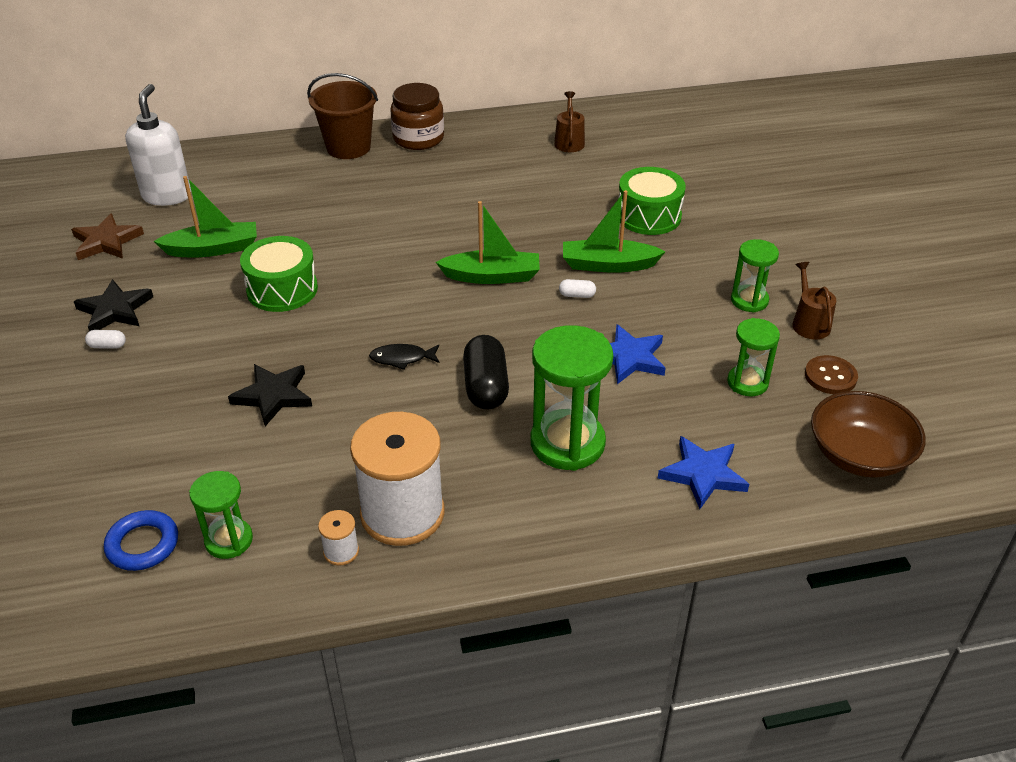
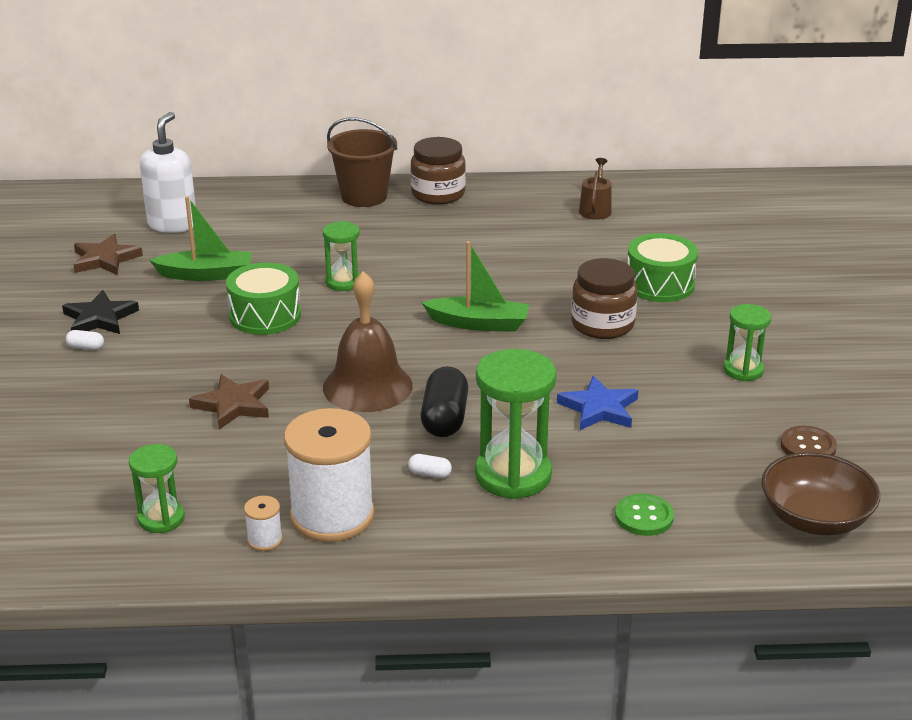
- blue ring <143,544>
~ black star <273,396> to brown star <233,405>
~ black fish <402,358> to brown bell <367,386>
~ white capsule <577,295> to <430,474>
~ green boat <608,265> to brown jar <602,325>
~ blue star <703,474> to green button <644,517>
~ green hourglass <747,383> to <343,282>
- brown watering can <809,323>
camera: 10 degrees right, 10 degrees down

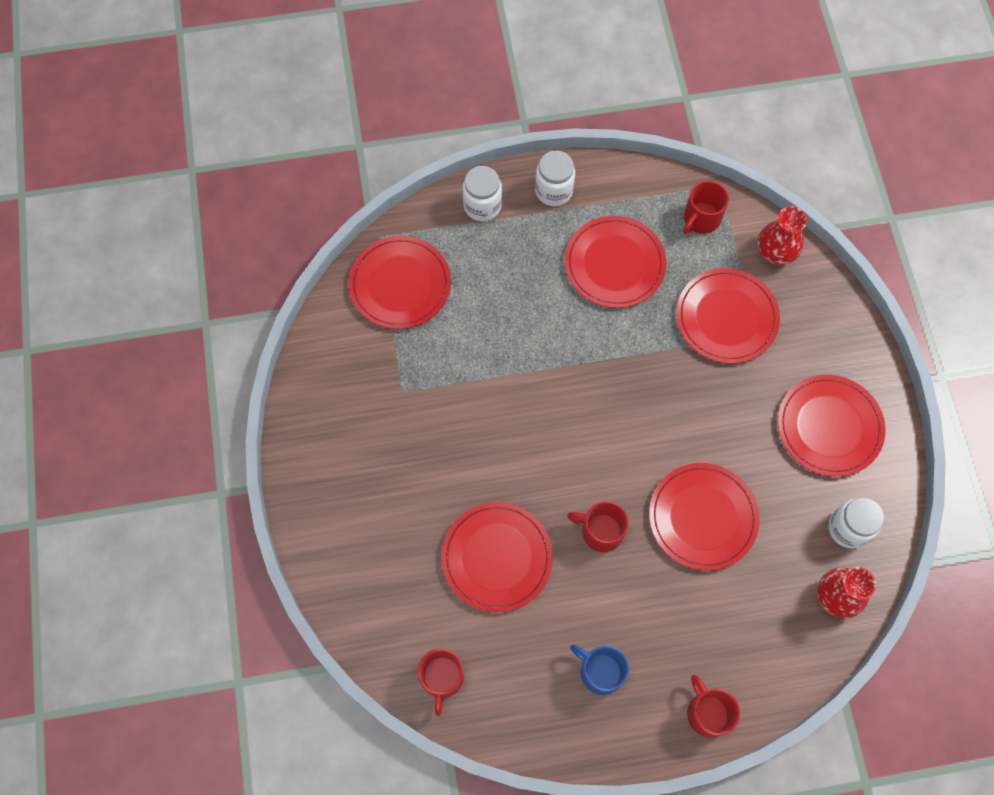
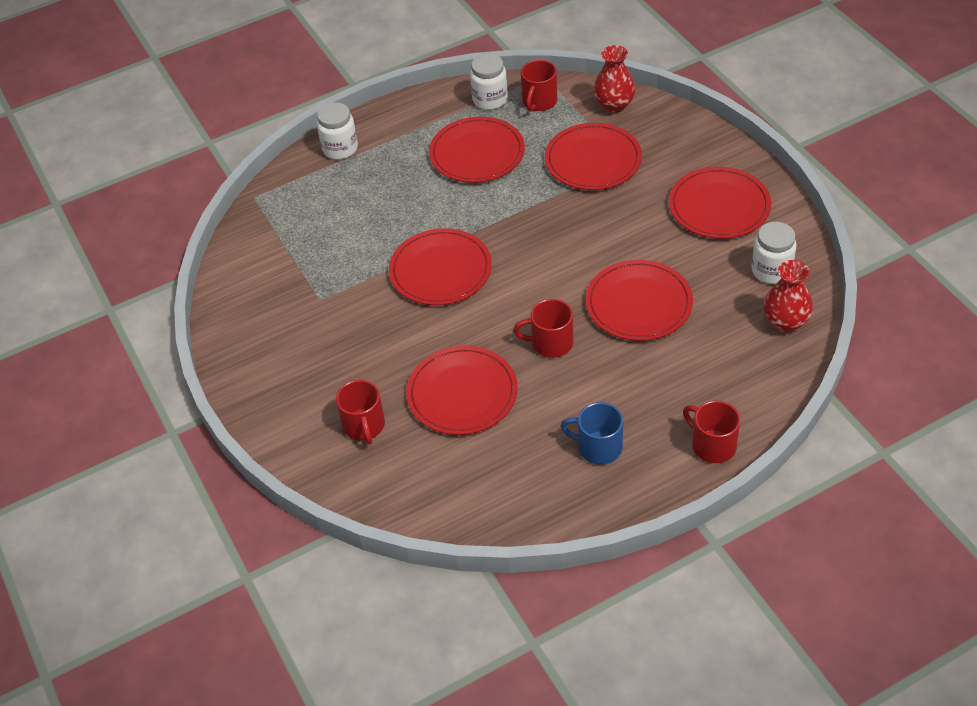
~ red plate <400,284> to <440,270>
~ red mug <442,678> to <364,426>
~ white jar <553,191> to <490,99>
camera: 15 degrees left, 20 degrees down

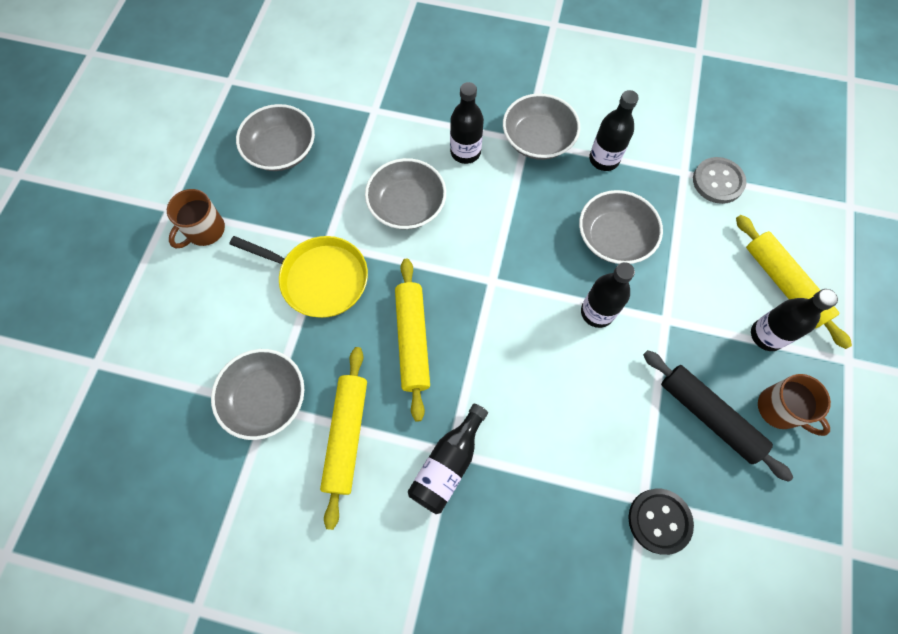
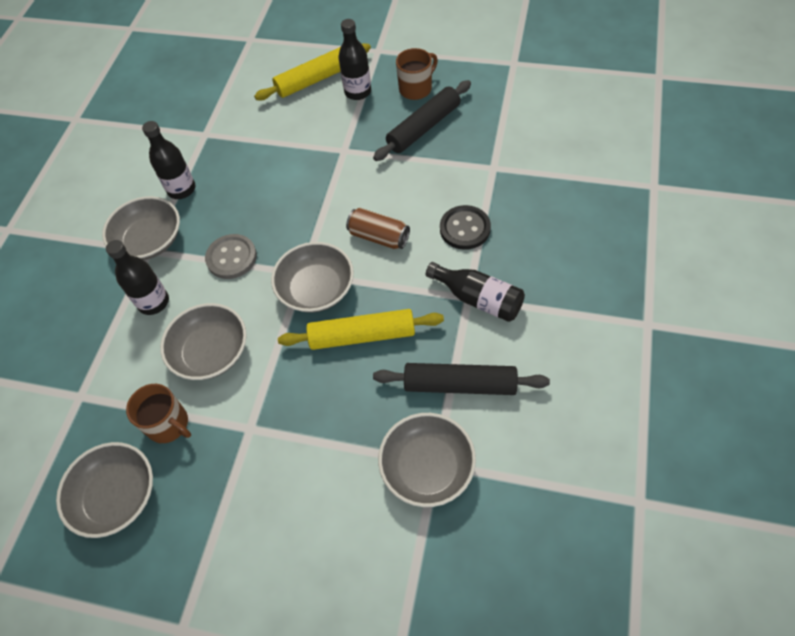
~ brown mug <205,230> to <169,424>
- yellow pan <320,278>
~ yellow rolling pin <346,436> to black rolling pin <460,385>
~ grey bowl <614,238> to <316,289>
- black bottle <597,312>
~ black button <659,521> to <465,229>
~ grey button <718,181> to <231,258>
+ brown can <379,237>
camera: 85 degrees left, 10 degrees down

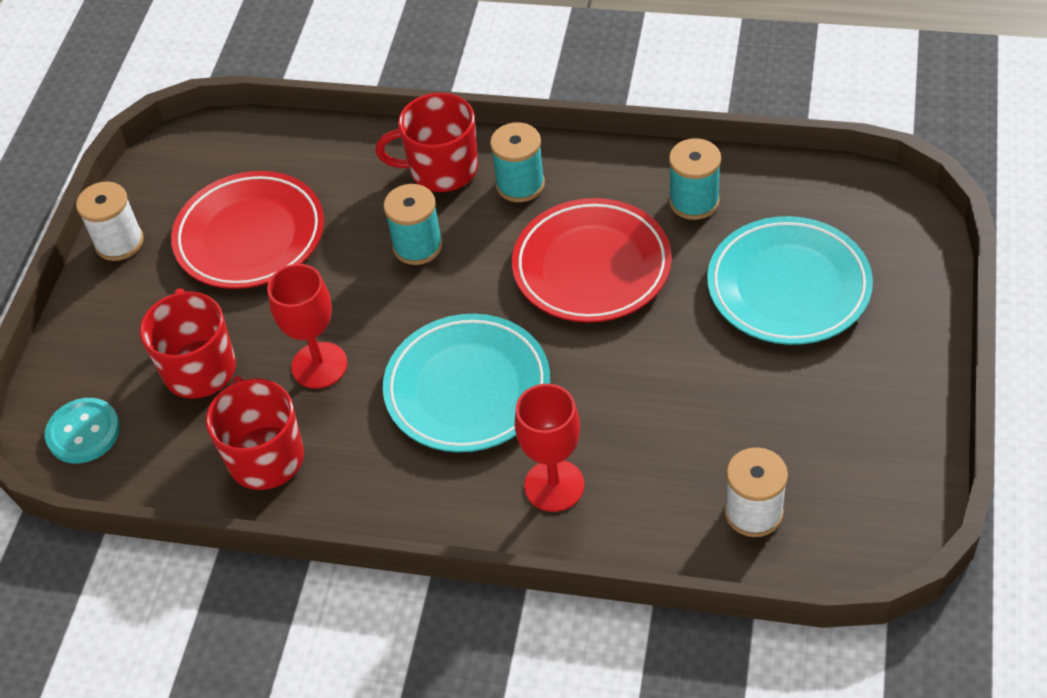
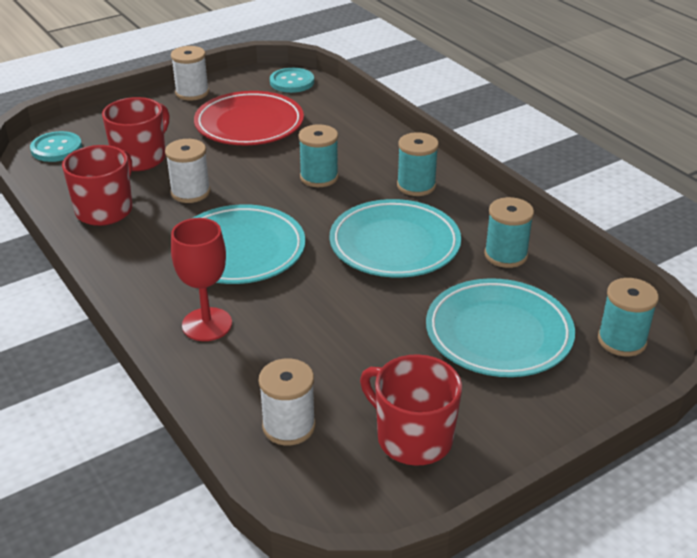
~ red goblet <319,365> to white spool <190,192>
~ red mug <442,170> to <412,438>
~ red plate <591,266> to turquoise plate <394,245>
+ turquoise button <292,82>
+ turquoise spool <621,340>
camera: 40 degrees right, 15 degrees down

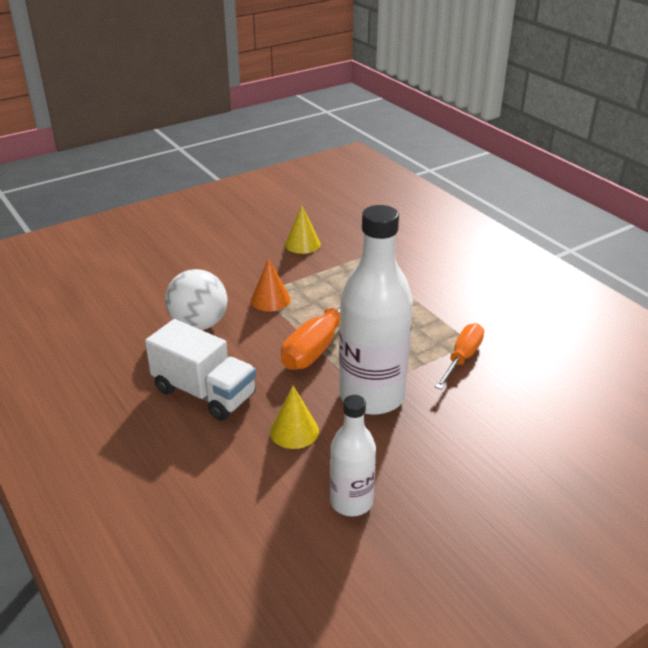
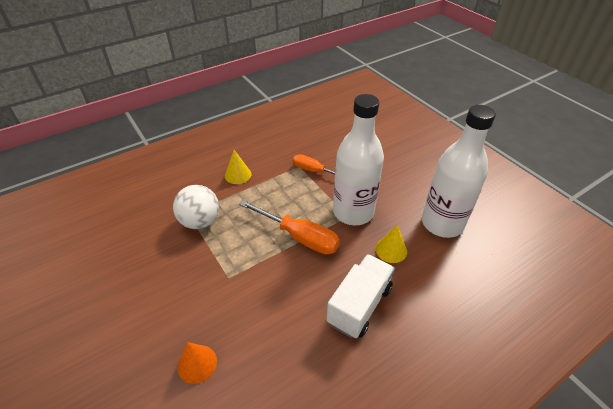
~ white ball <199,324> to <200,221>
~ orange cone <270,299> to <197,363>
~ yellow cone <302,244> to <238,175>
~ white bottle <351,502> = <442,223> x1.79
camera: 90 degrees left, 10 degrees up

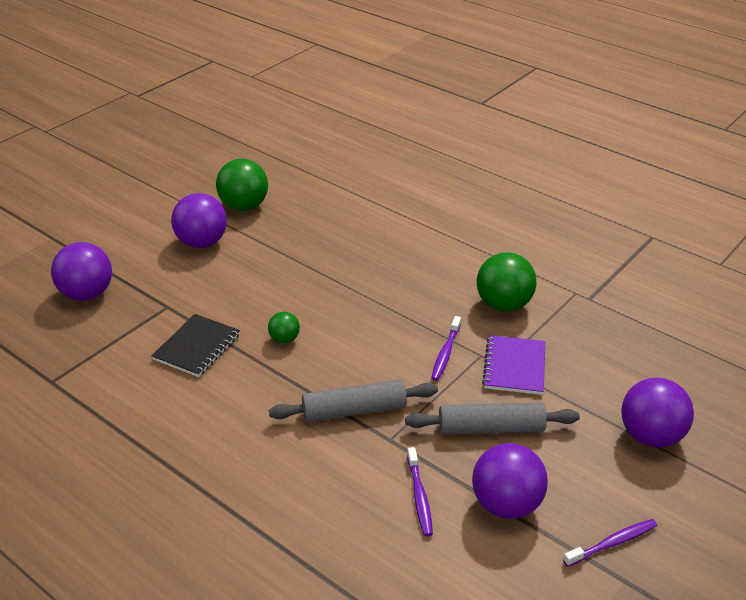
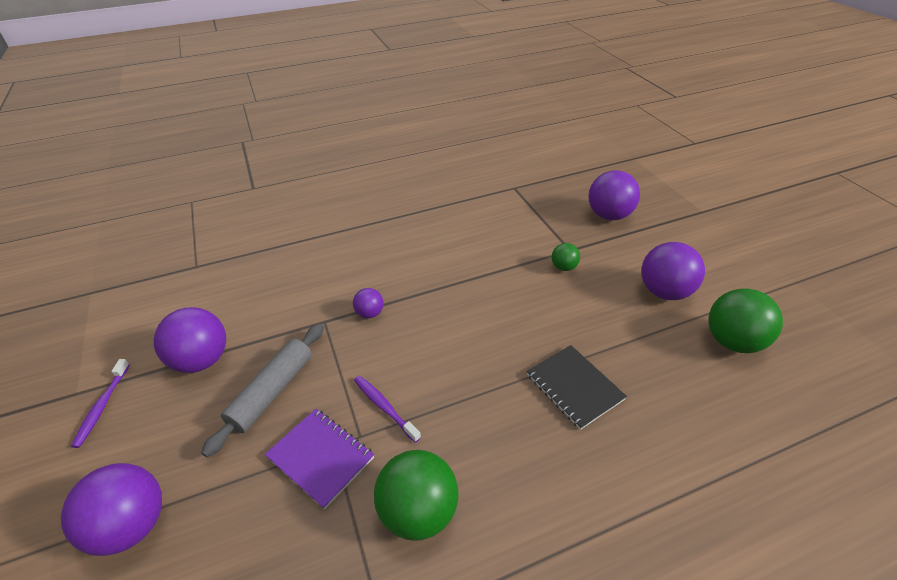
~ black notebook <197,347> to <574,387>
~ green ball <284,339> to <563,267>
~ grey rolling pin <354,410> to purple ball <370,313>
- purple toothbrush <419,496>
camera: 120 degrees right, 5 degrees up

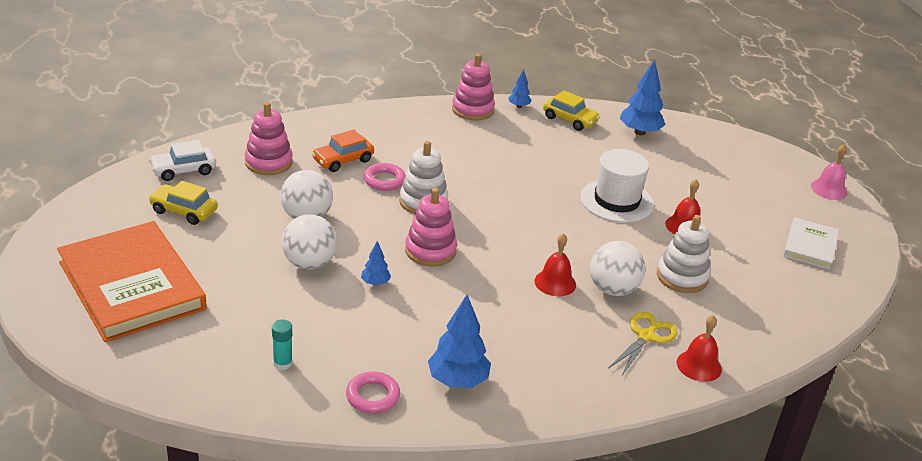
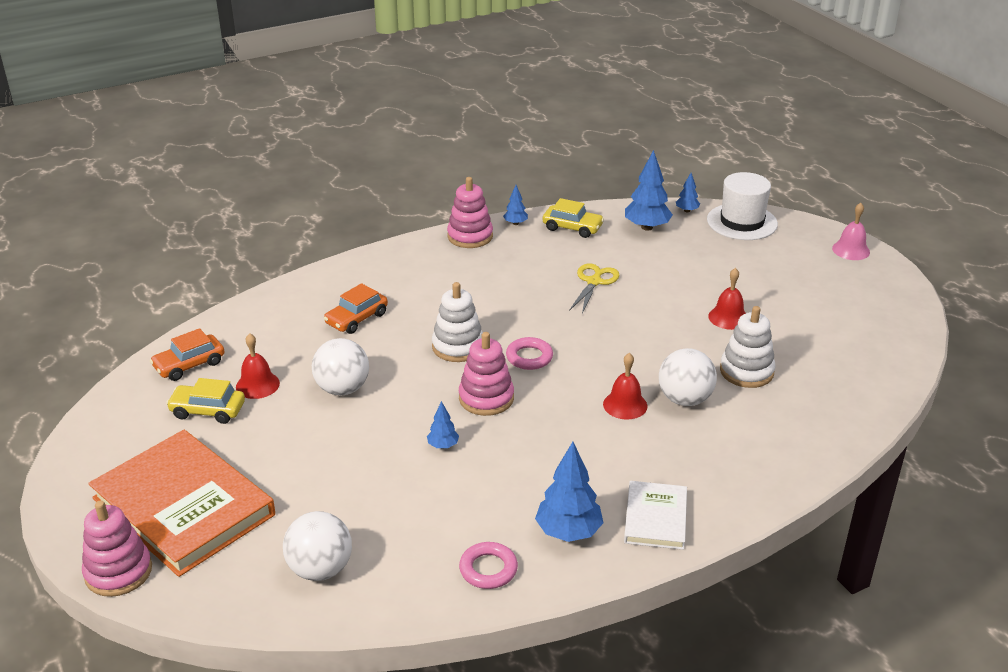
~ white car <183,170> to orange car <189,365>
~ pink stacking toy <268,162> to <118,572>
- turquoise glue stick <282,363>
~ white ball <309,263> to <320,569>
~ pink ring <384,180> to <529,357>
~ white hat <616,201> to <742,222>
~ yellow scissors <646,336> to <594,282>
~ red bell <699,365> to <257,385>
~ white book <810,246> to <655,518>
+ blue tree <687,211>
camera: 10 degrees left, 0 degrees up

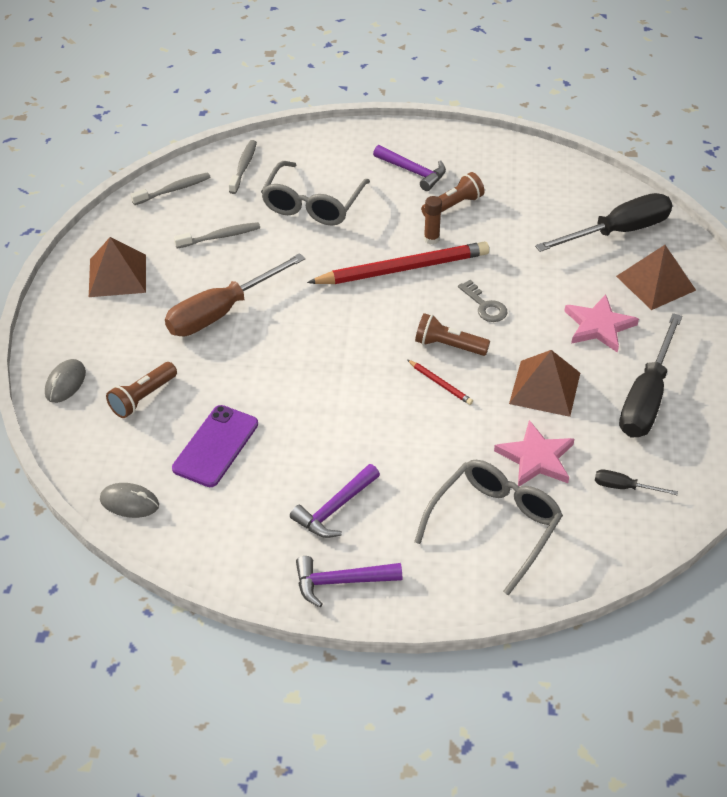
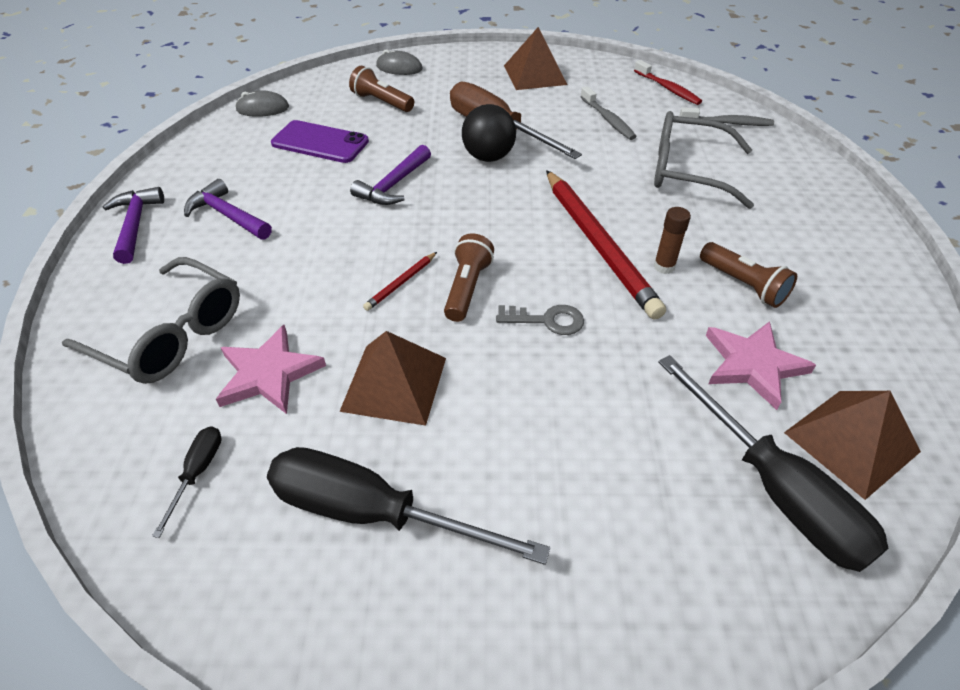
~ grey mouse <129,502> = <263,108> 75 degrees clockwise
~ grey toothbrush <174,190> to red toothbrush <668,89>
~ purple hammer <413,172> to <393,185>
~ grey key <485,306> = <547,320> 135 degrees counterclockwise
~ pink star <598,326> to <752,365>
~ brown pyramid <655,283> to <851,442>
+ black ball <488,157>
camera: 85 degrees right, 0 degrees up

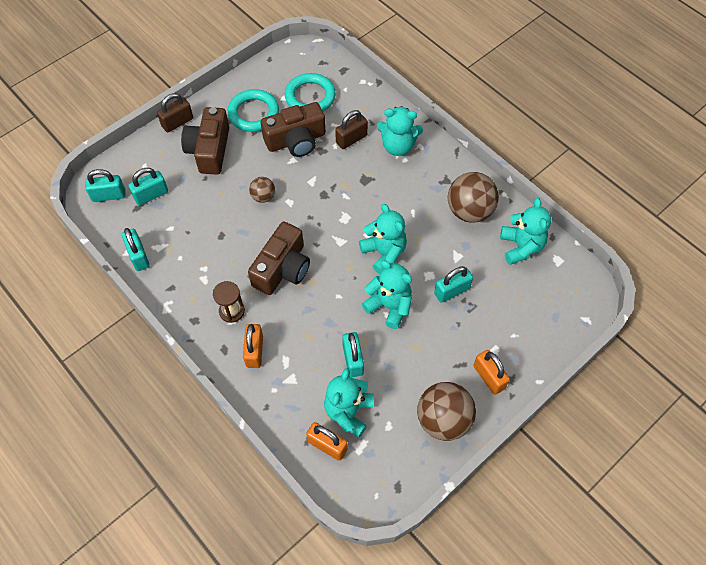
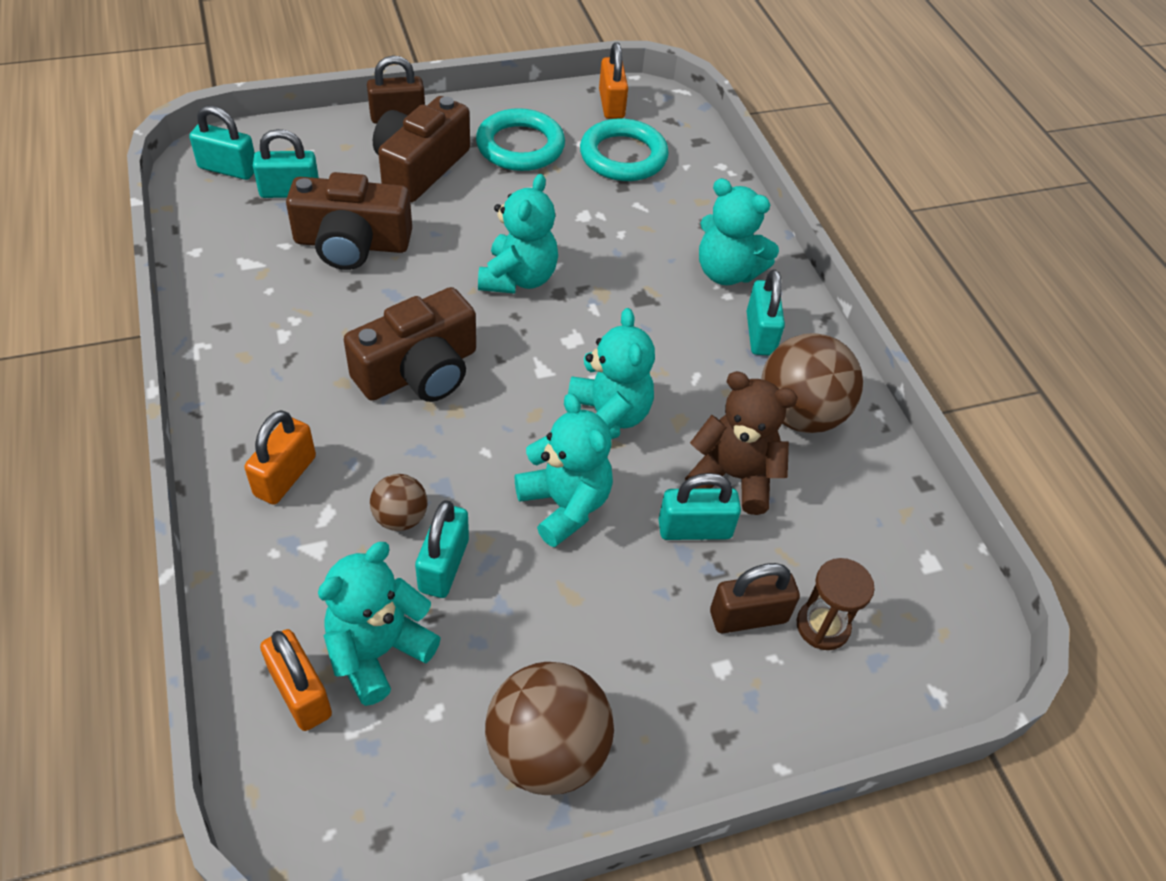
~ turquoise padlock <138,256> to <760,334>
~ brown hourglass <232,311> to <822,626>
~ brown ball <263,197> to <400,518>
~ brown camera <296,140> to <352,243>
~ brown padlock <351,139> to <748,616>
~ orange padlock <489,377> to <611,104>
~ turquoise teddy bear <521,247> to <518,278>
+ brown teddy bear <734,477>
camera: 20 degrees right, 10 degrees down

